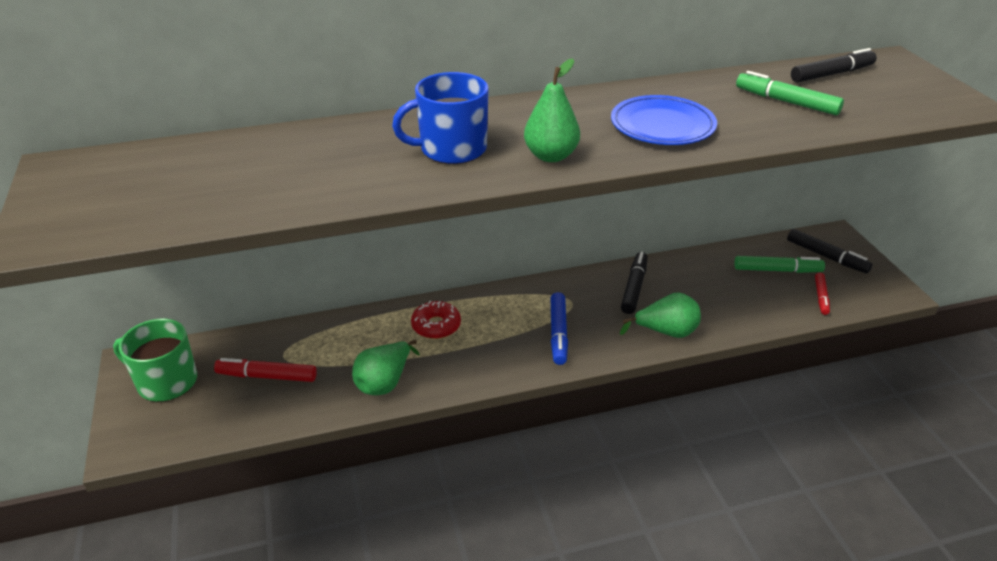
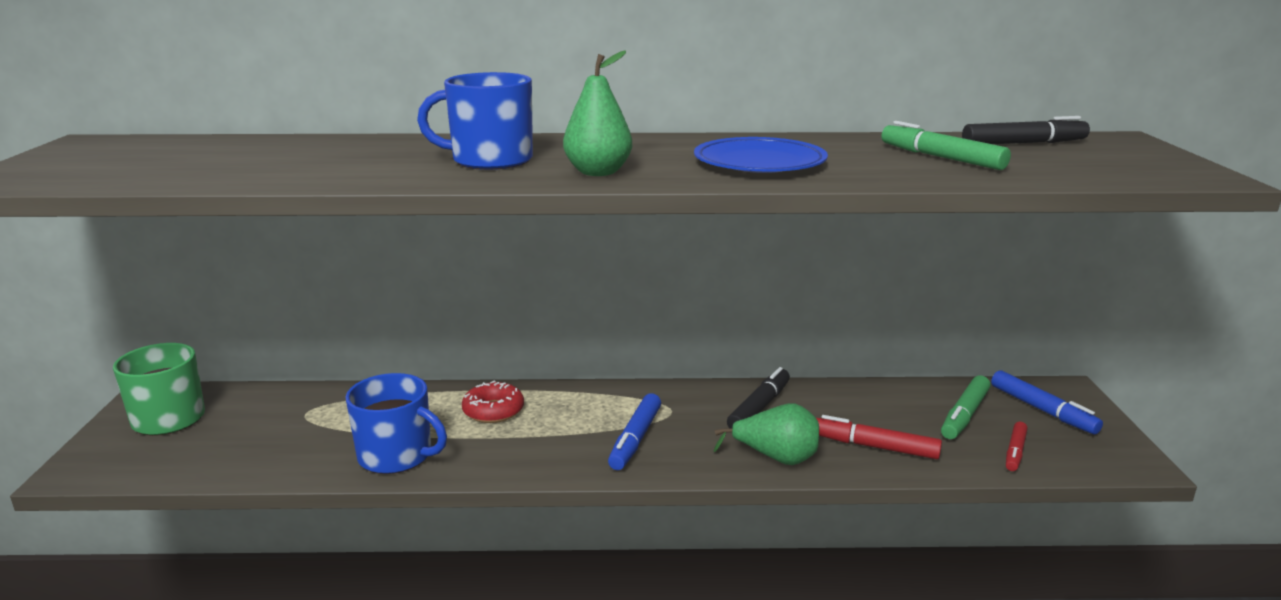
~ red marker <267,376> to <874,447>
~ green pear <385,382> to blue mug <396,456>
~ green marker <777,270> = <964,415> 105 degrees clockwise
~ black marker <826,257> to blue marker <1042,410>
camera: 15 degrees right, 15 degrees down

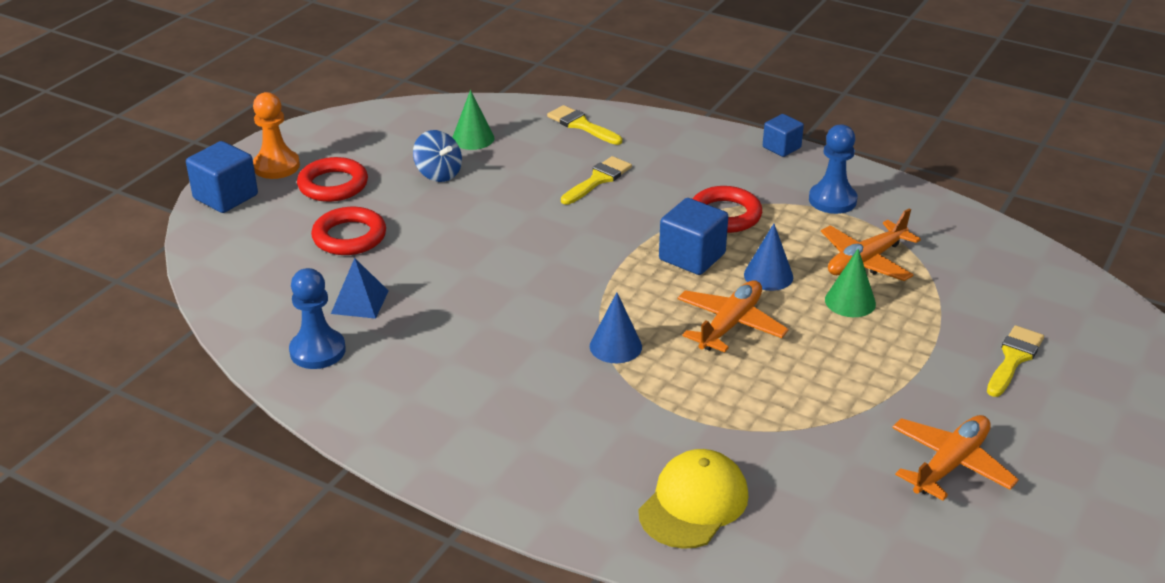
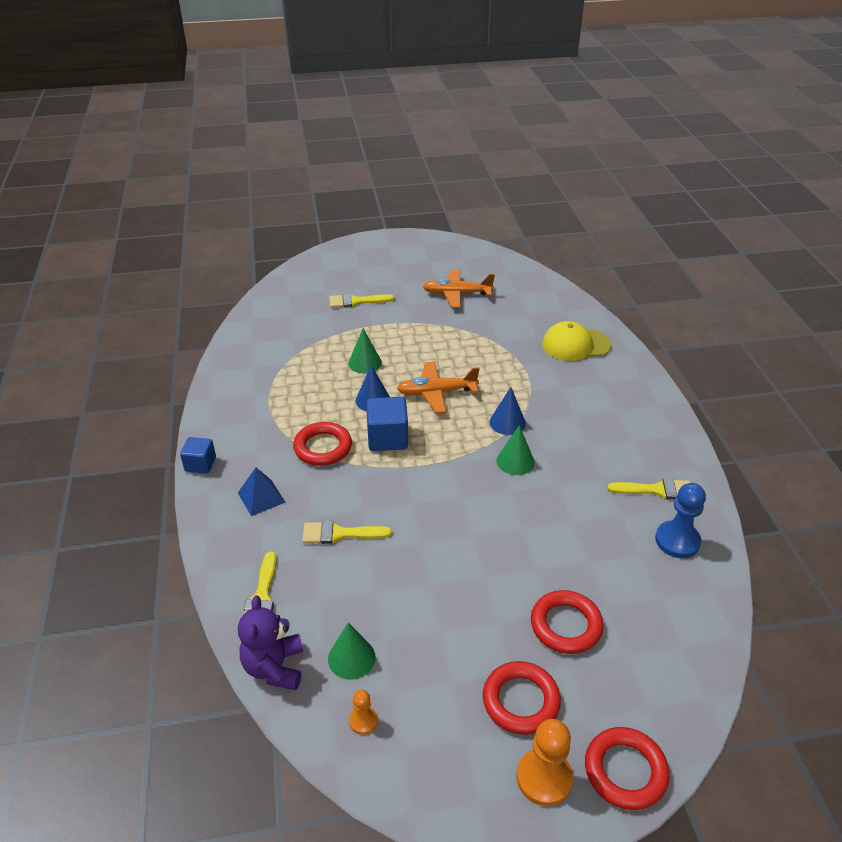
~ blue cube <226,197> to red ring <625,771>
~ blue pyramid <360,302> to <261,497>
- blue spinning top <438,174>
- blue pawn <832,200>
- orange plane <865,261>
+ purple teddy bear <274,667>
+ orange pawn <363,721>
+ green cone <515,461>
+ yellow brush <657,490>
camera: 130 degrees left, 5 degrees up

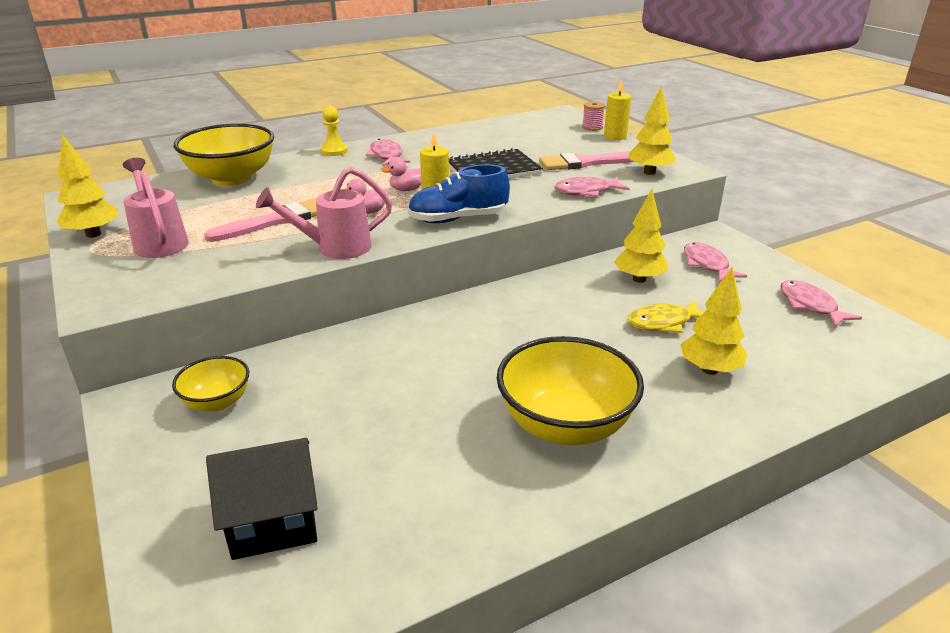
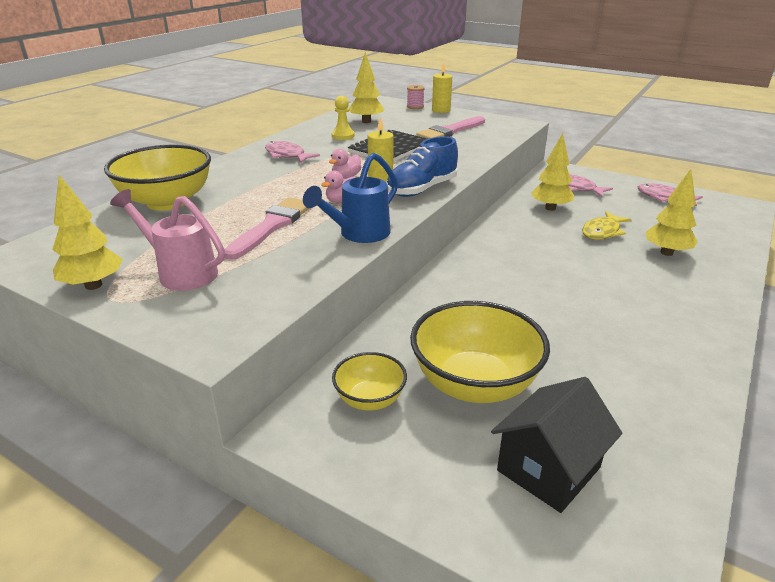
~ pink watering can <334,248> to blue watering can <358,234>
~ yellow pawn <334,151> to <343,136>
~ yellow bowl <565,425> to <474,384>
- pink fish <586,191>
~ yellow tree <649,172> to <366,121>
camera: 30 degrees left, 0 degrees up

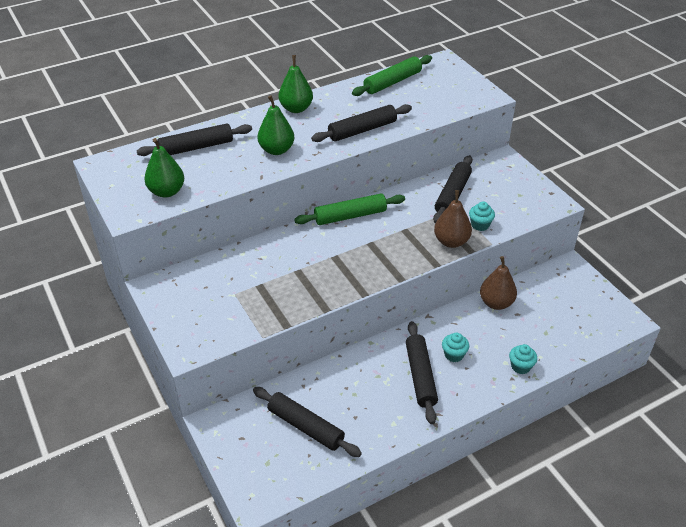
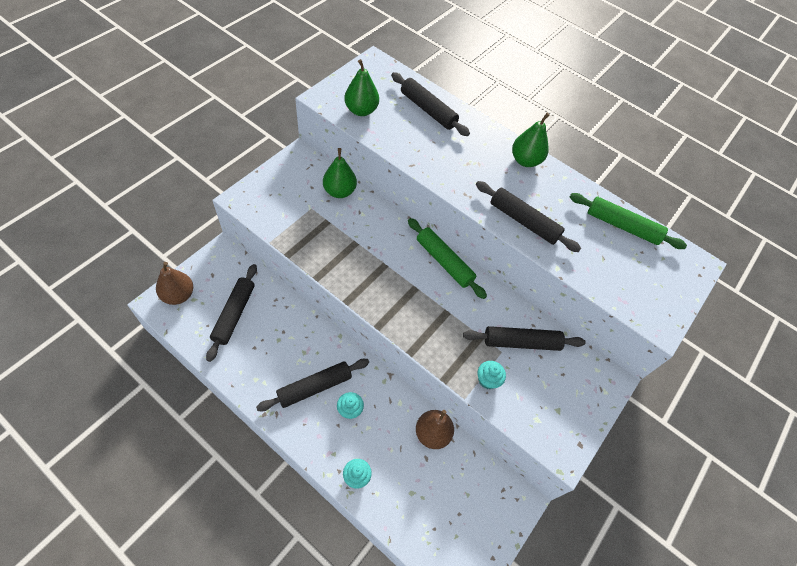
~ green pear <276,150> to <339,191>
~ brown pear <451,241> to <178,295>
camera: 60 degrees right, 15 degrees up

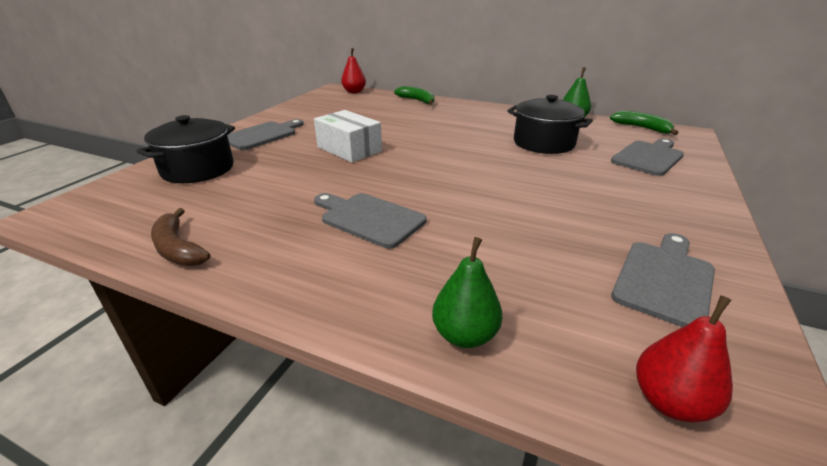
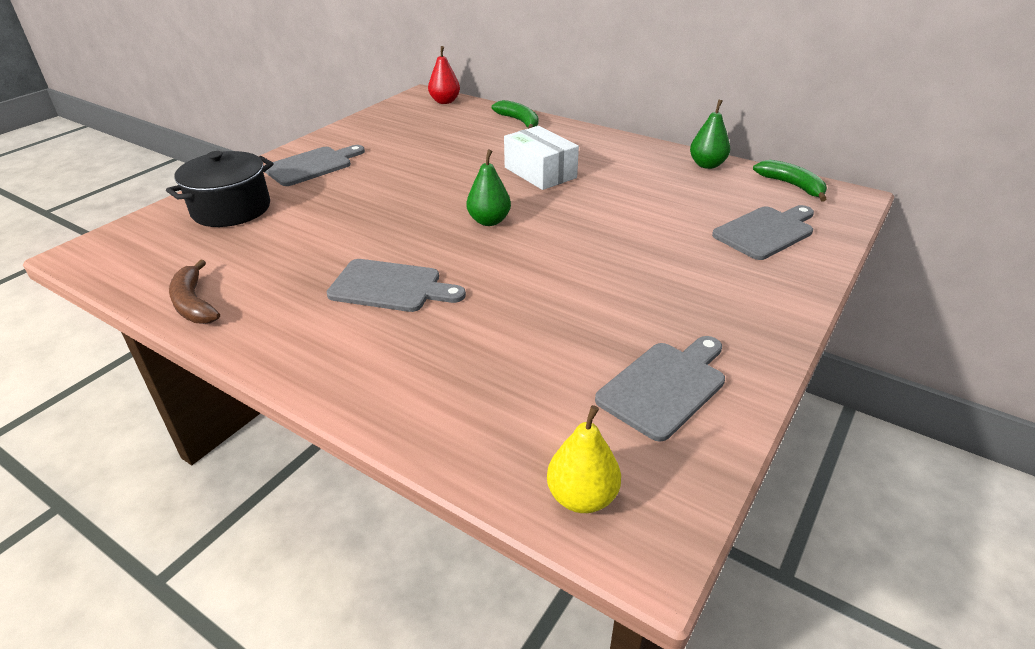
~ white box <349,149> to <540,172>
~ grey cutting board <369,218> = <391,287> 150 degrees clockwise
~ green pear <465,335> to <489,221>
- black pot <543,143>
~ red pear <670,401> to yellow pear <582,497>
camera: 10 degrees right, 5 degrees up

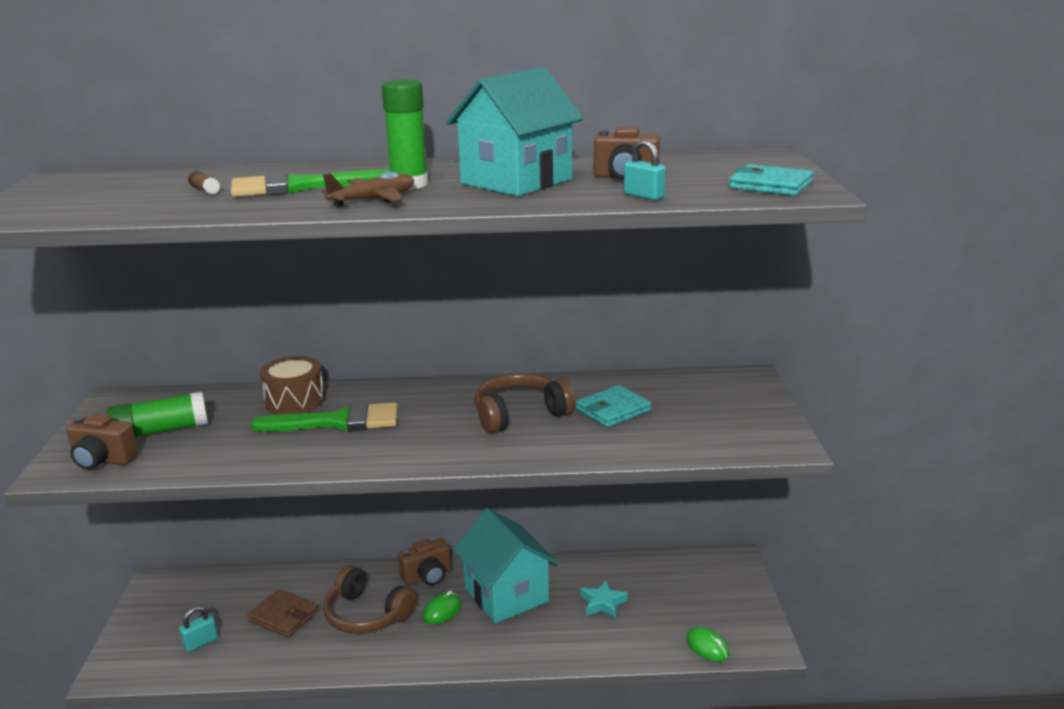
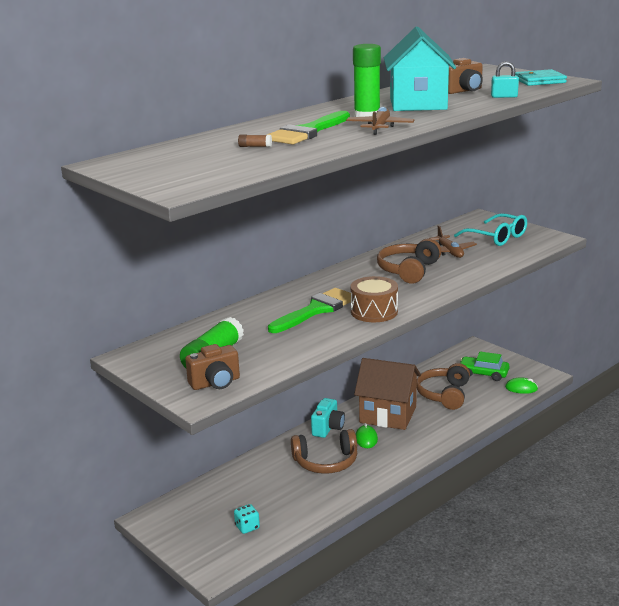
~ turquoise padlock <200,643> to turquoise dice <247,527>
- brown wallet <284,616>
~ brown drum <295,400> to <374,312>
~ brown camera <427,576> to turquoise camera <328,428>
~ turquoise house <506,594> to brown house <388,415>
~ turquoise wallet <613,410> to brown plane <449,252>
~ turquoise star <603,603> to brown headphones <444,394>
+ turquoise glasses <497,237>
+ green car <483,374>
camera: 40 degrees left, 0 degrees up

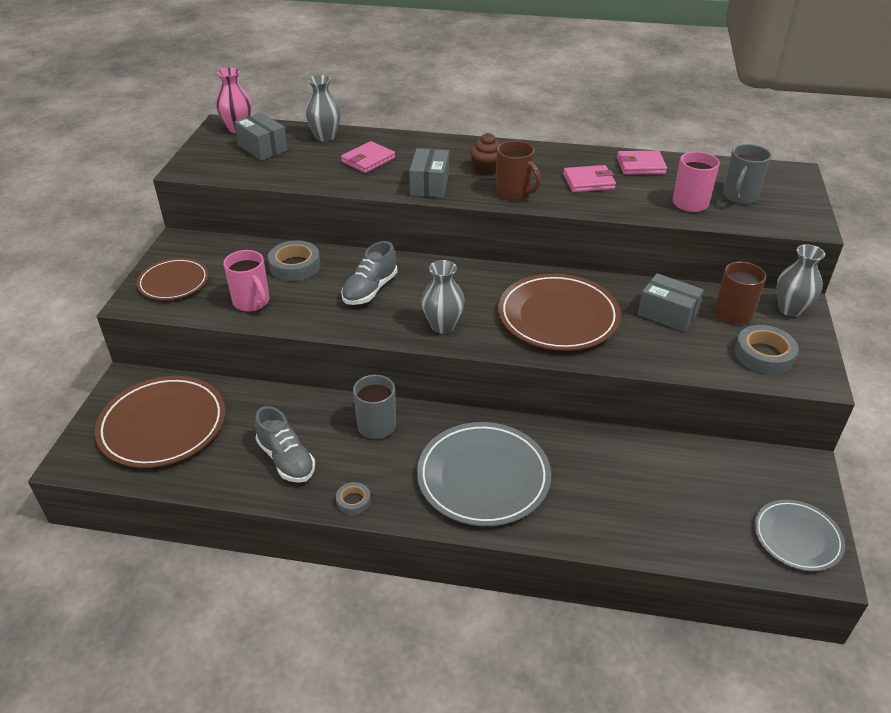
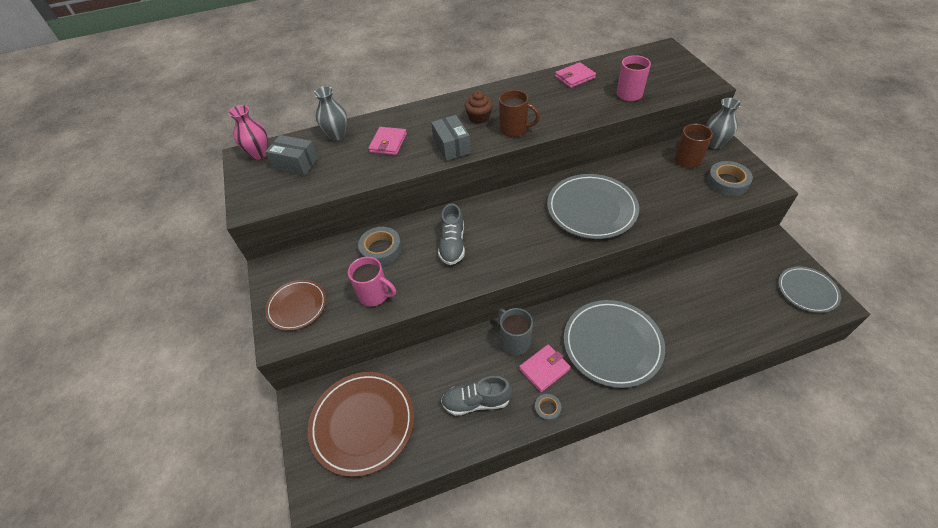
~ grey shoe <286,459> = <476,402> 150 degrees clockwise
- grey vase <443,326>
~ brown plate <558,316> to grey plate <591,209>
~ pink wallet <588,182> to <544,369>
- grey box <667,314>
- grey mug <739,196>
camera: 25 degrees left, 10 degrees up

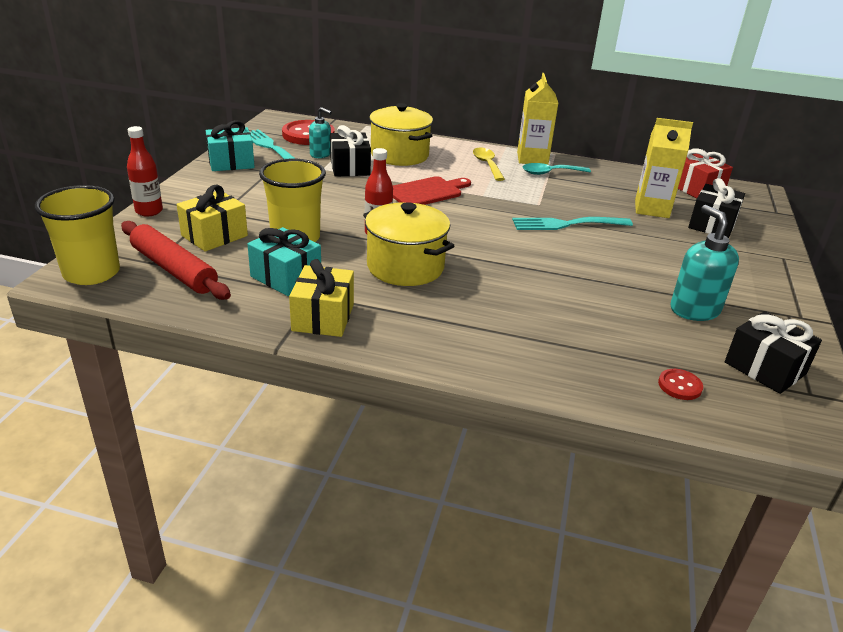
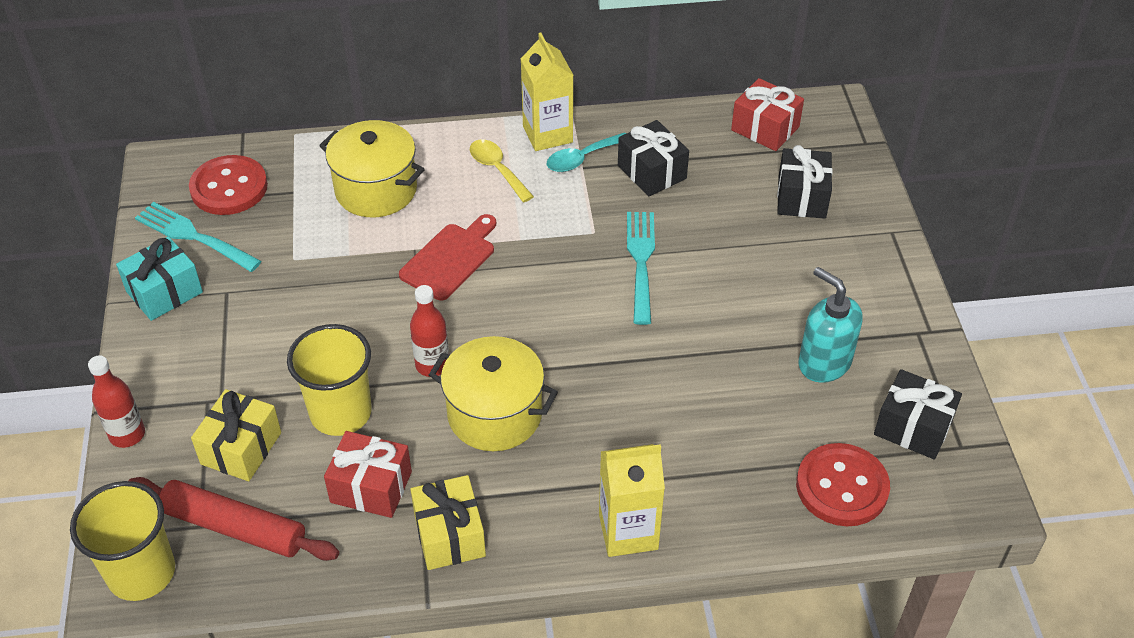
~ turquoise gift <286,277> to red gift <371,487>
- turquoise soap dispenser <320,154>
~ black gift <350,167> to <651,172>
~ turquoise fork <566,224> = <641,261> 120 degrees clockwise
~ yellow carton <651,209> to <628,532>
~ red button <679,386> = <842,487> x2.07
camera: 20 degrees left, 15 degrees up

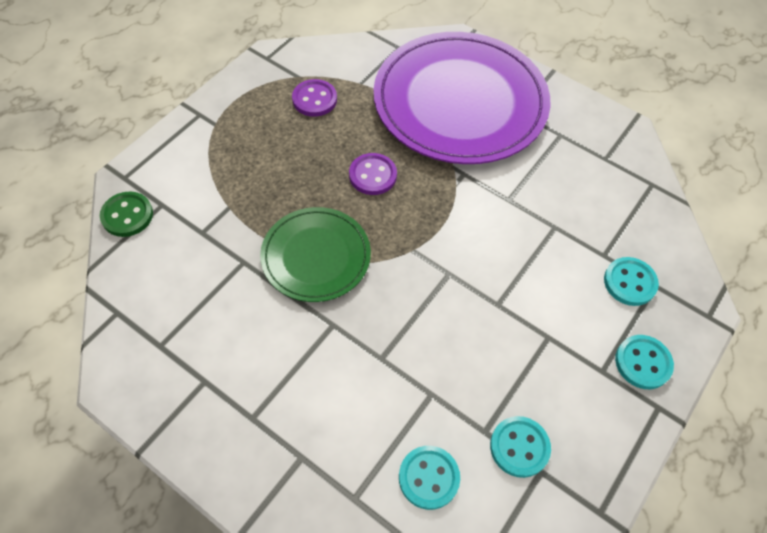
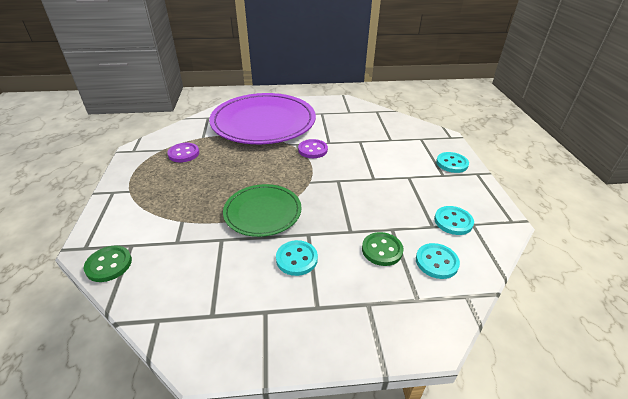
~ purple button <372,175> to <312,150>
~ turquoise button <629,282> to <296,259>
+ green button <382,250>
camera: 40 degrees left, 20 degrees down

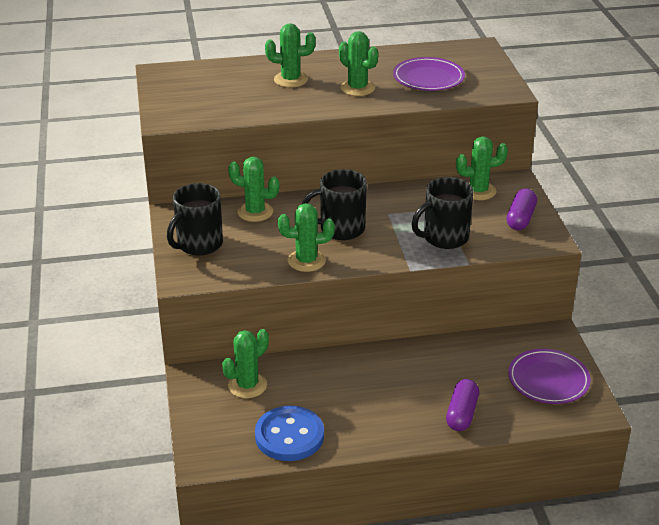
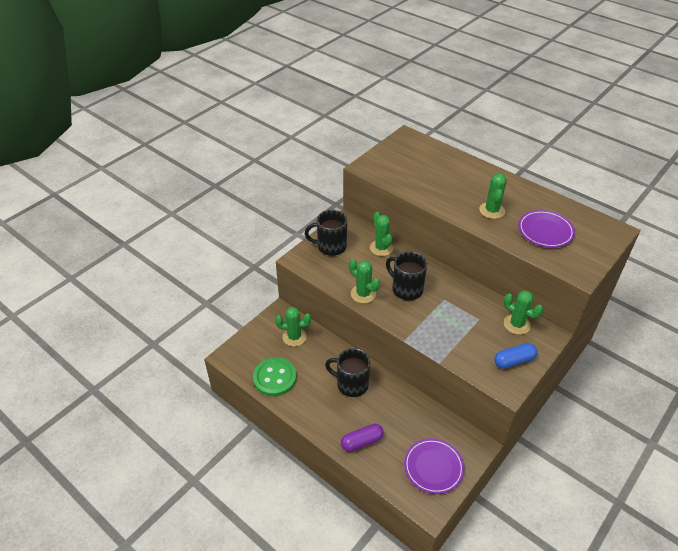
~ blue button <289,436> to green button <275,378>
- green cactus <291,80>
~ black mug <444,238> to <351,384>
~ purple capsule <520,218> to blue capsule <514,361>
camera: 50 degrees right, 10 degrees up

